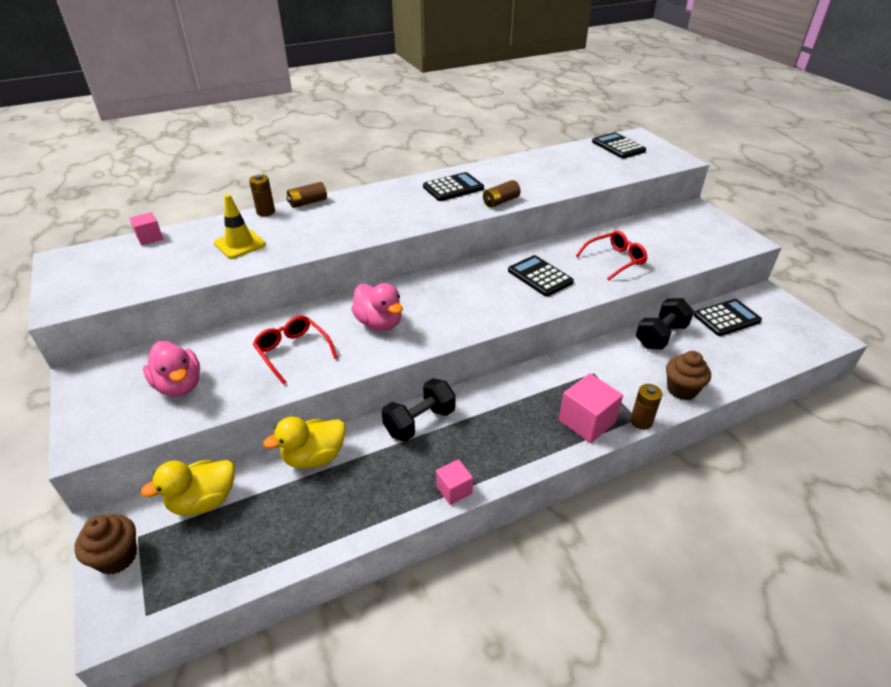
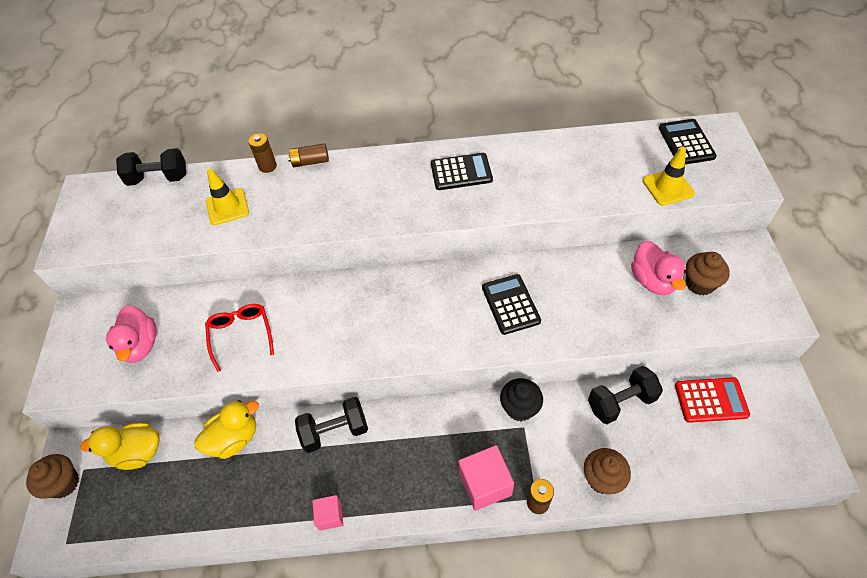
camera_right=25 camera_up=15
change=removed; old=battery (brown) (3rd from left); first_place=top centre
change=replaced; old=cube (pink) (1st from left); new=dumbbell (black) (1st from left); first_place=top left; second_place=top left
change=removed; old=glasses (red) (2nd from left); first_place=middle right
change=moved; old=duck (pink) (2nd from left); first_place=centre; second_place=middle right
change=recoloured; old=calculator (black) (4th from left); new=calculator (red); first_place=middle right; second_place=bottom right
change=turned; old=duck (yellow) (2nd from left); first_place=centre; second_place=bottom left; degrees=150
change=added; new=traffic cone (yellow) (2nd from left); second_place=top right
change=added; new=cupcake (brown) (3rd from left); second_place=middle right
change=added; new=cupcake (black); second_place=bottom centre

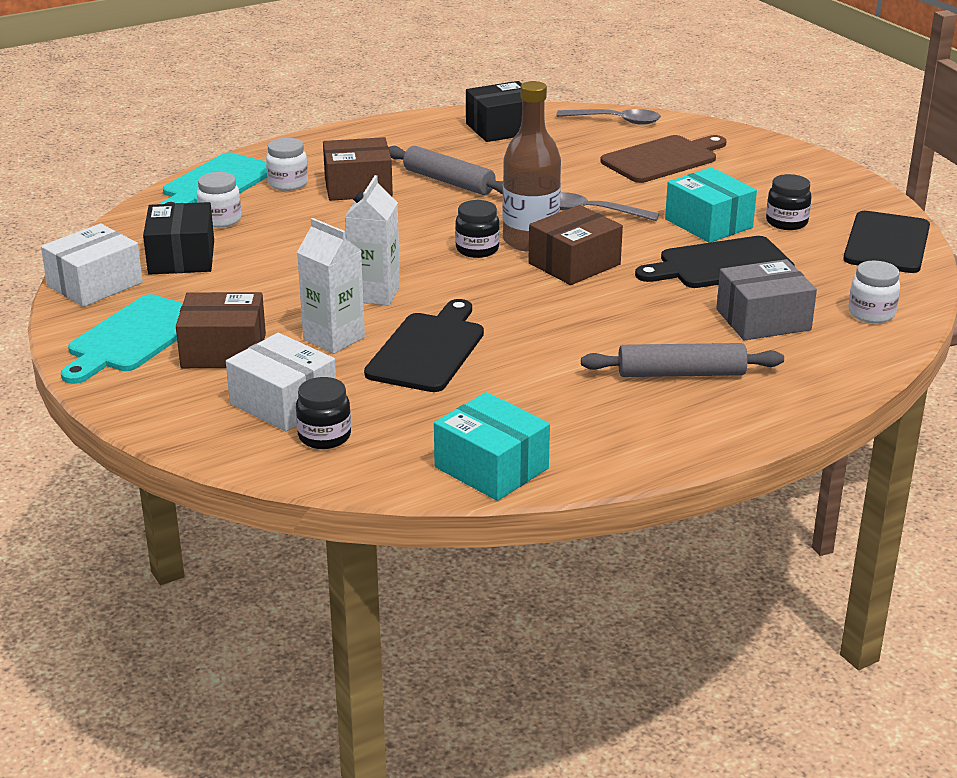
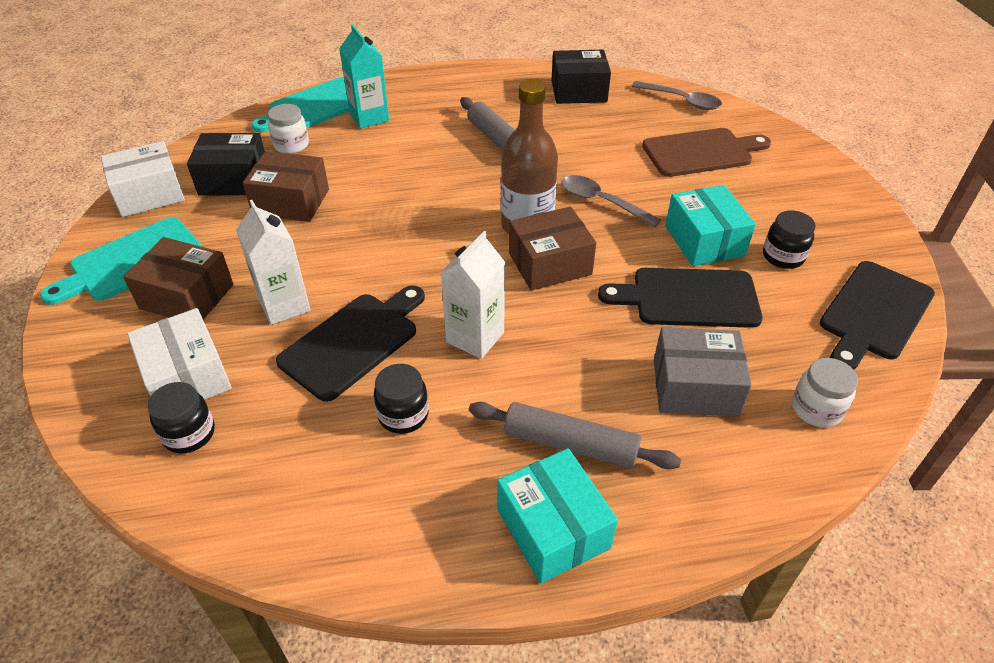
camera_right=20 camera_up=15
change=moved; old=box (brown) (2nd from left); first_place=top centre; second_place=top left
change=replaced; old=jar (white) (2nd from left); new=carton (turquoise); first_place=top left; second_place=top centre
change=moved; old=carton (white) (2nd from left); first_place=top centre; second_place=centre
change=moved; old=jar (black) (2nd from left); first_place=top centre; second_place=centre
change=turned; old=box (black) (1st from left); first_place=top left; second_place=top left; degrees=75
change=moved; old=box (turquoise) (1st from left); first_place=centre; second_place=bottom centre

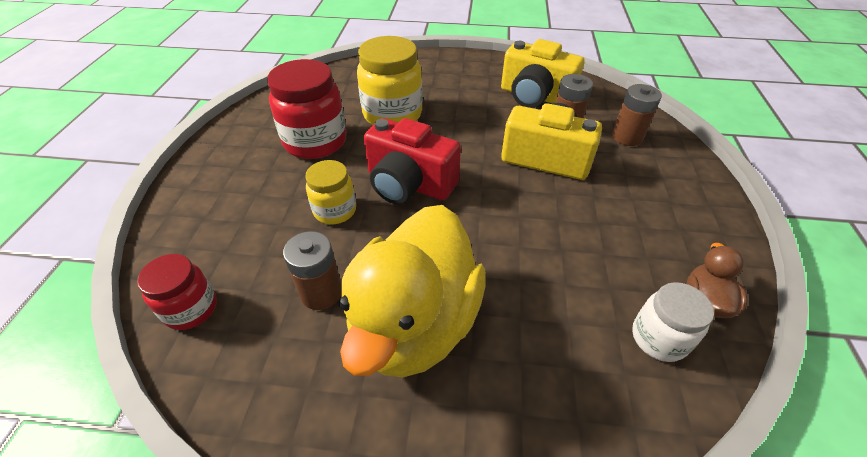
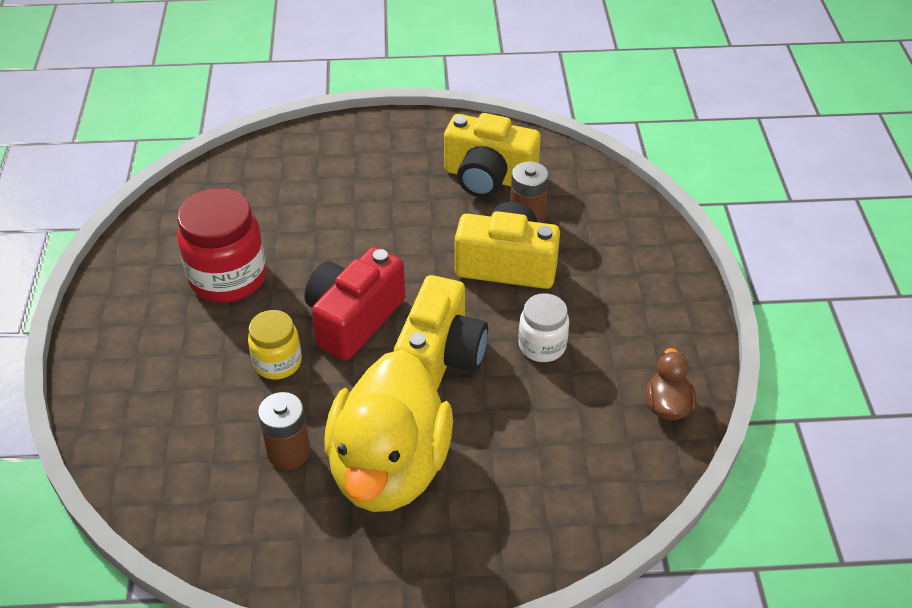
camera_right=-10 camera_up=0
change=removed; old=jar (yellow) (2nd from left); first_place=top centre
change=removed; old=battery (brown) (3rd from left); first_place=top right
change=turned; old=camera (red); first_place=centre; second_place=centre; degrees=105
change=removed; old=jar (red) (1st from left); first_place=middle left
change=moved; old=jar (white); first_place=bottom right; second_place=centre
change=added; new=camera (yellow) (1st from left); second_place=centre

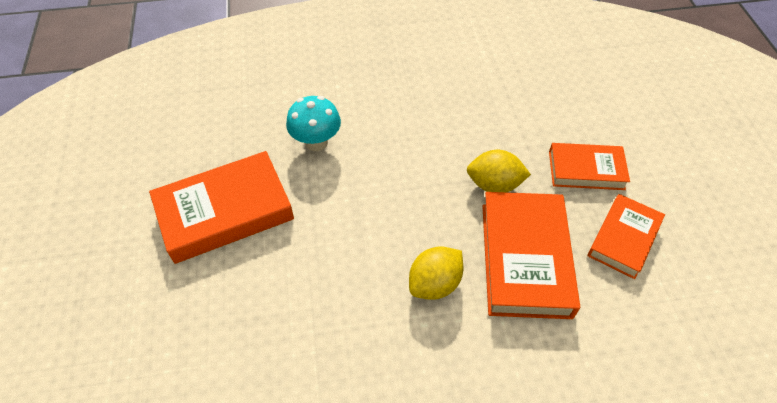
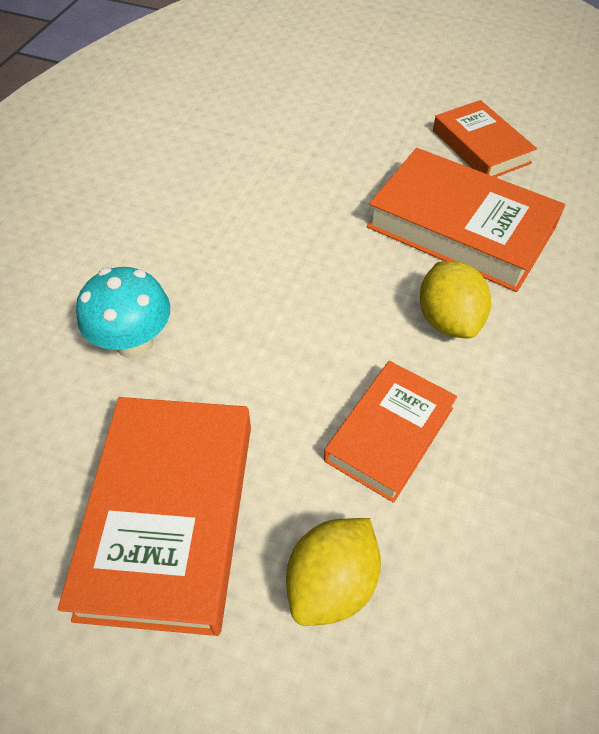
camera_right=-60 camera_up=0
change=moved; old=book (orange) (3rd from left in the first image); new=book (orange) (2nd from left); first_place=middle right; second_place=centre
change=moved; old=lemon (yellow) (2nd from left in the first image); new=lemon (yellow) (1st from left); first_place=centre; second_place=bottom centre

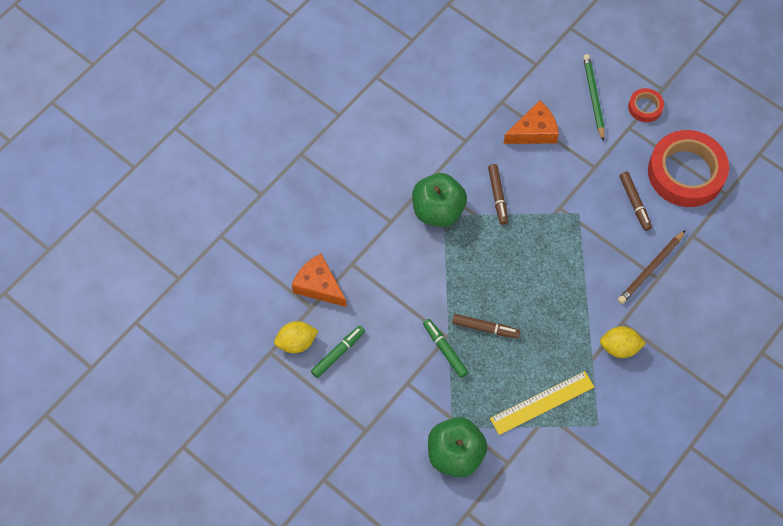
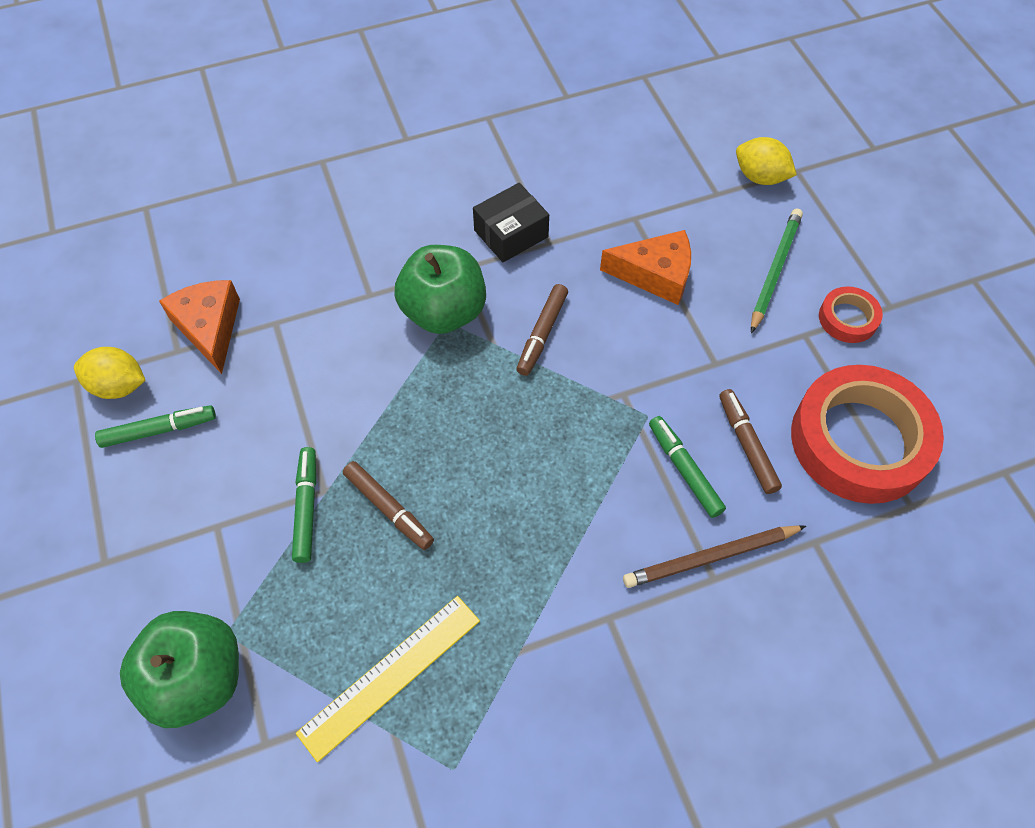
camera_right=30 camera_up=-5
change=turned; old=marker (brown) (3rd from left); first_place=middle right; second_place=middle right; degrees=150
change=moved; old=lemon (yellow) (2nd from left); first_place=middle right; second_place=top right
change=turned; old=ruler (yellow); first_place=bottom right; second_place=bottom centre; degrees=-45
change=added; new=box (black); second_place=top centre
change=added; new=marker (green) (3rd from left); second_place=centre

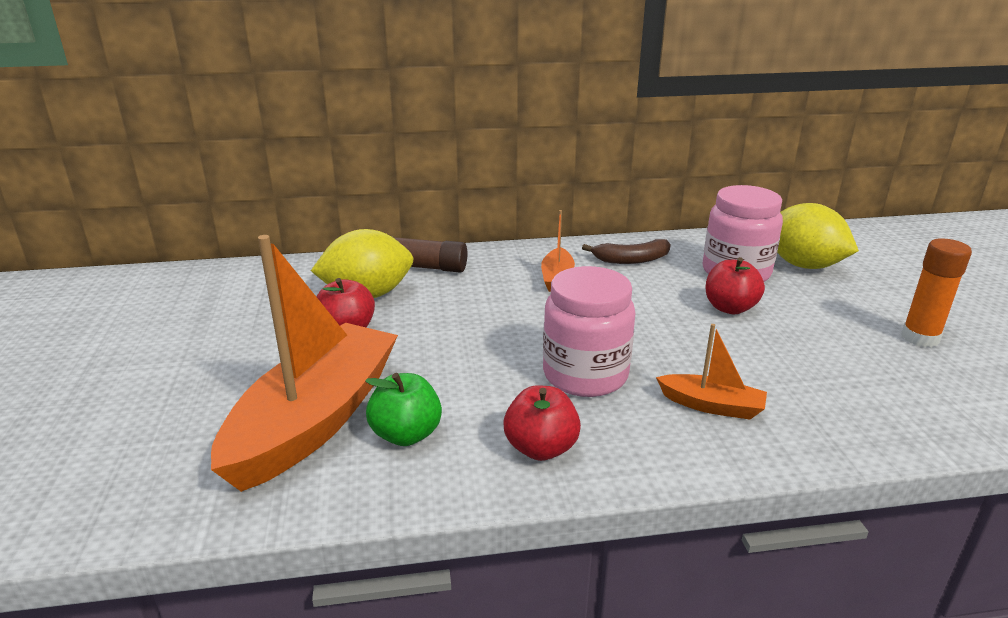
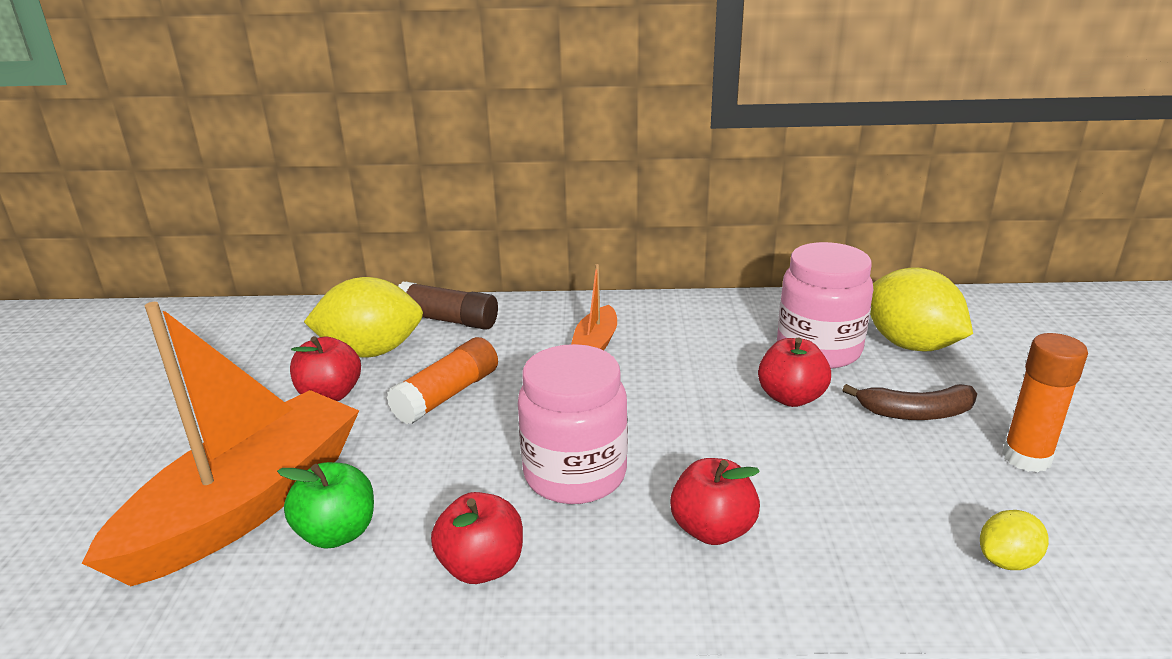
camera_right=10 camera_up=0
change=moved; old=banana (brown); first_place=centre; second_place=middle right
change=replaced; old=boat (orange) (3rd from left); new=apple (red) (3rd from left); first_place=middle right; second_place=bottom centre
change=added; new=glue stick (orange) (1st from left); second_place=centre
change=added; new=lemon (yellow) (3rd from left); second_place=bottom right

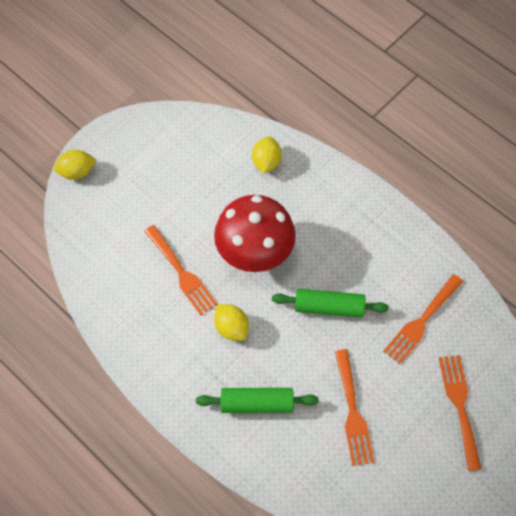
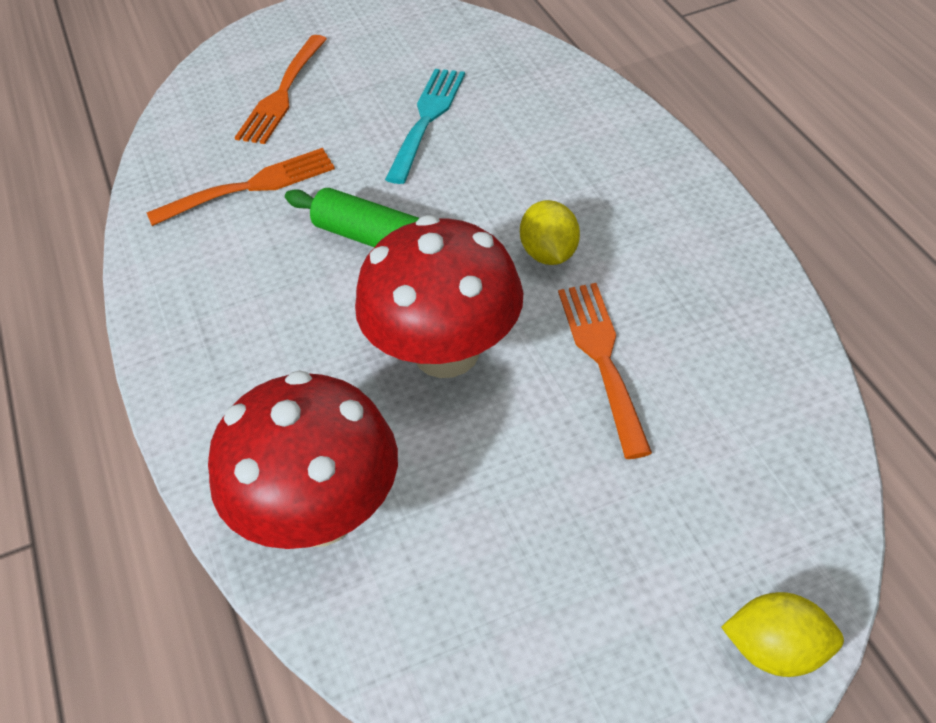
camera_right=-150 camera_up=-15
change=replaced; old=lemon (yellow) (3rd from left); new=mushroom (red) (1st from left); first_place=top centre; second_place=middle left
change=recoloured; old=fork (orange) (2nd from left); new=fork (turquoise); first_place=bottom right; second_place=top centre
change=removed; old=rolling pin (green) (1st from left); first_place=bottom centre

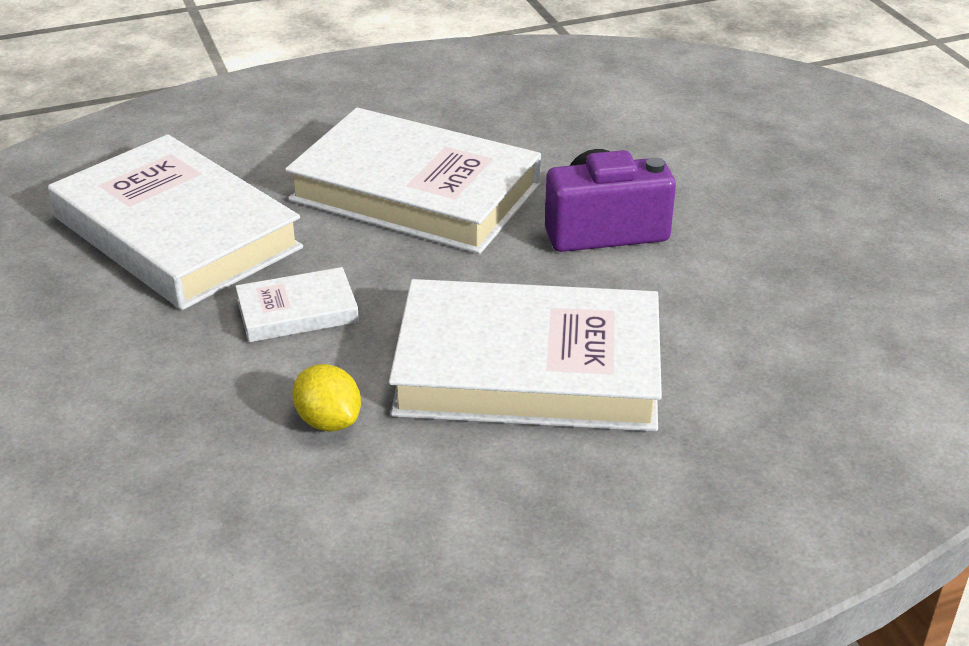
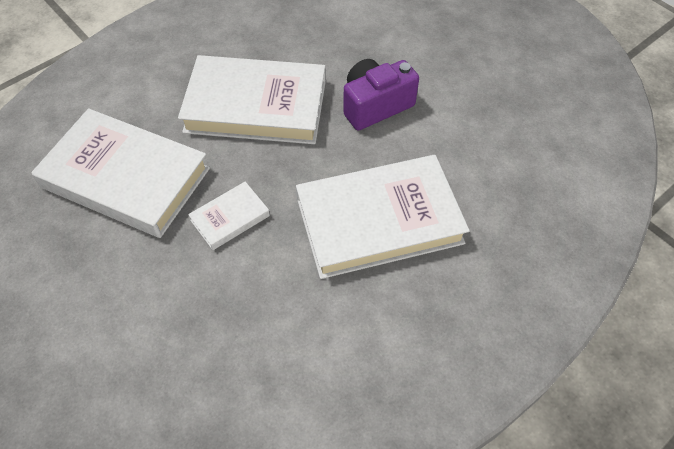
camera_right=-20 camera_up=20
change=removed; old=lemon (yellow); first_place=centre

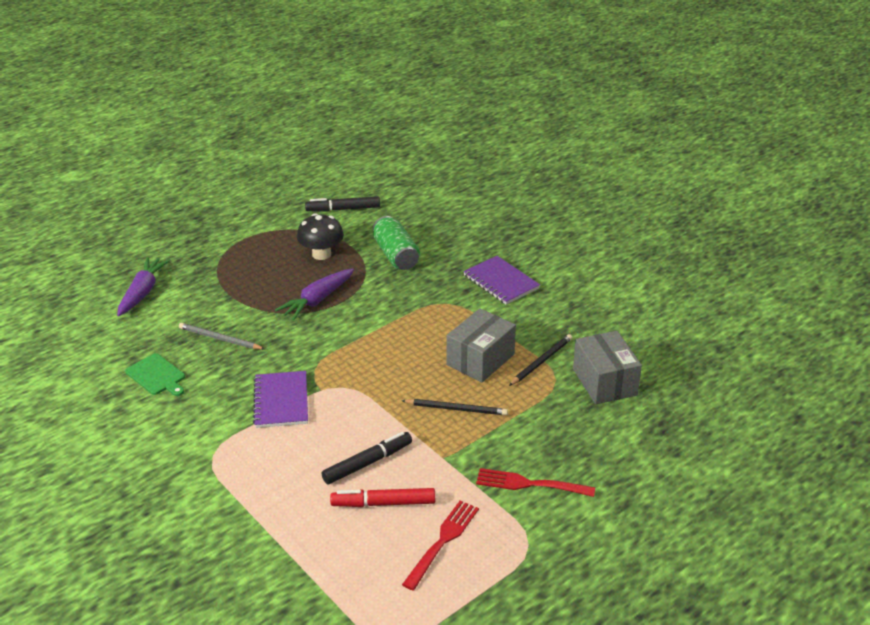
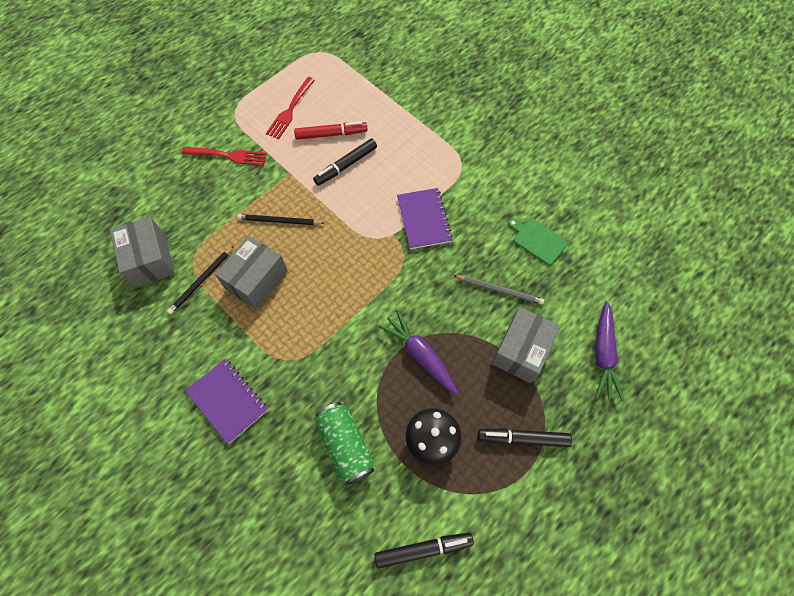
camera_right=175 camera_up=30
change=turned; old=carrot (purple) (2nd from left in the first image); first_place=centre; second_place=centre; degrees=-75
change=added; new=box (grey) (3rd from left); second_place=centre
change=added; new=marker (black) (3rd from left); second_place=bottom centre

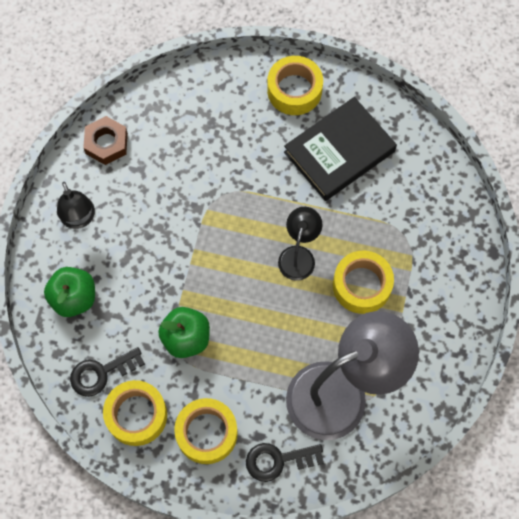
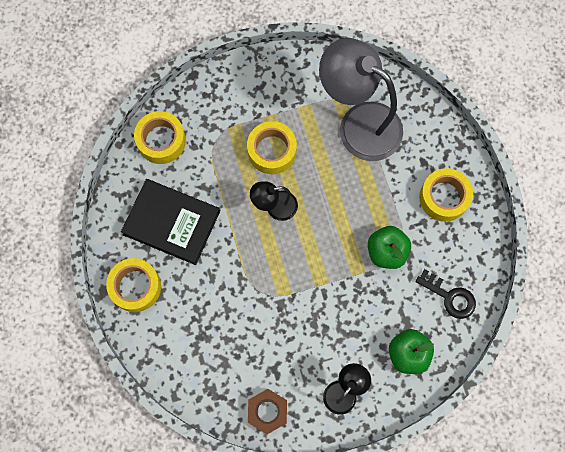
camera_right=-120 camera_up=5
change=moved; old=tape (yellow) (1st from left in the first image); new=tape (yellow) (2nd from left); first_place=bottom left; second_place=top left
change=removed; old=key (black) (2nd from left); first_place=bottom centre

